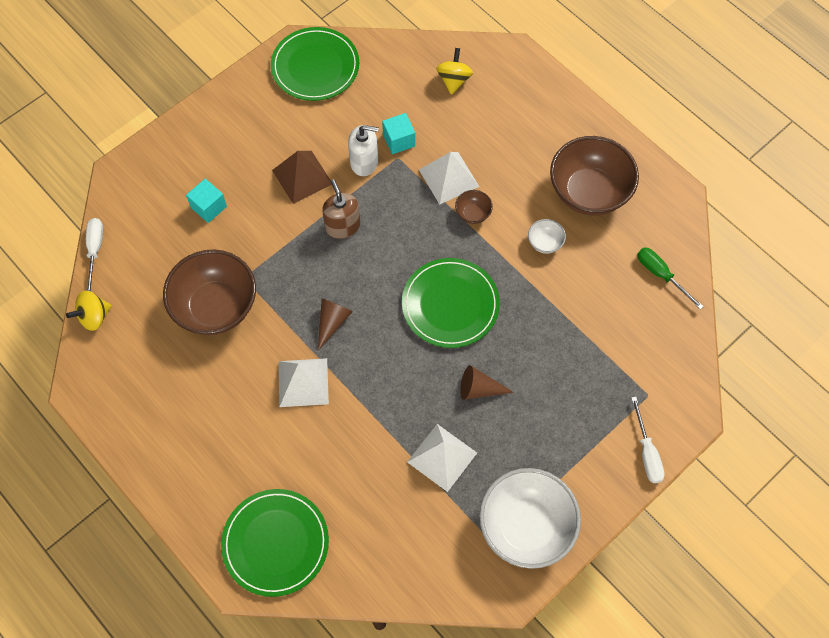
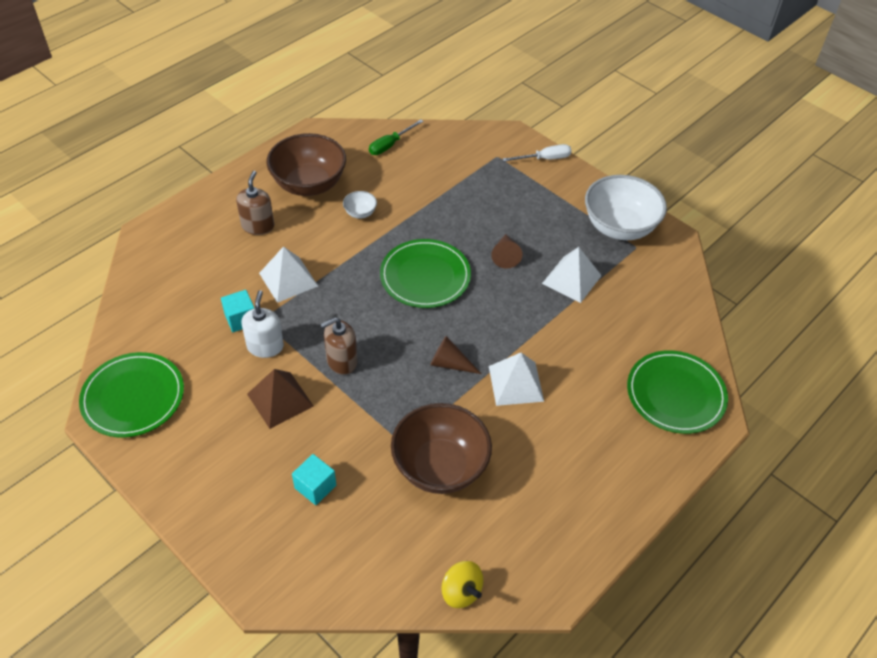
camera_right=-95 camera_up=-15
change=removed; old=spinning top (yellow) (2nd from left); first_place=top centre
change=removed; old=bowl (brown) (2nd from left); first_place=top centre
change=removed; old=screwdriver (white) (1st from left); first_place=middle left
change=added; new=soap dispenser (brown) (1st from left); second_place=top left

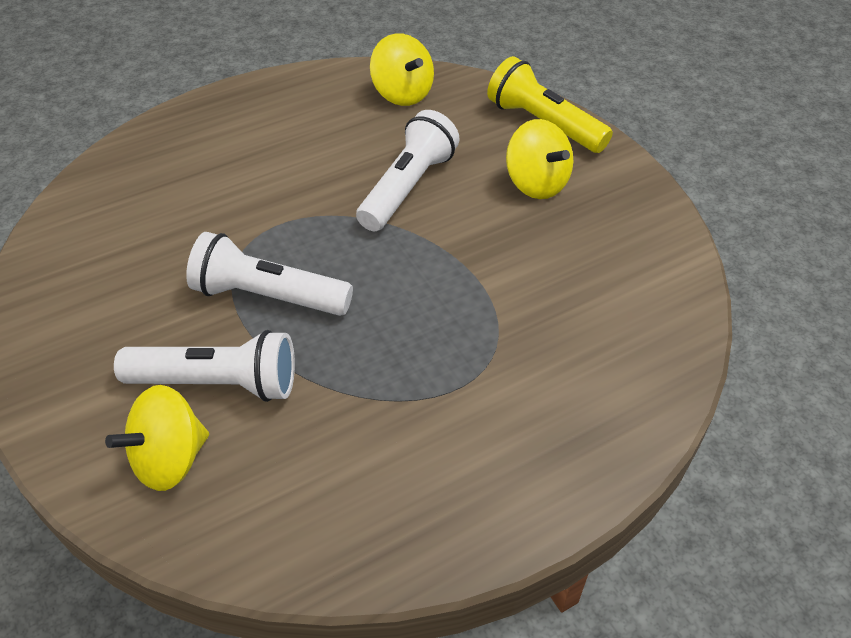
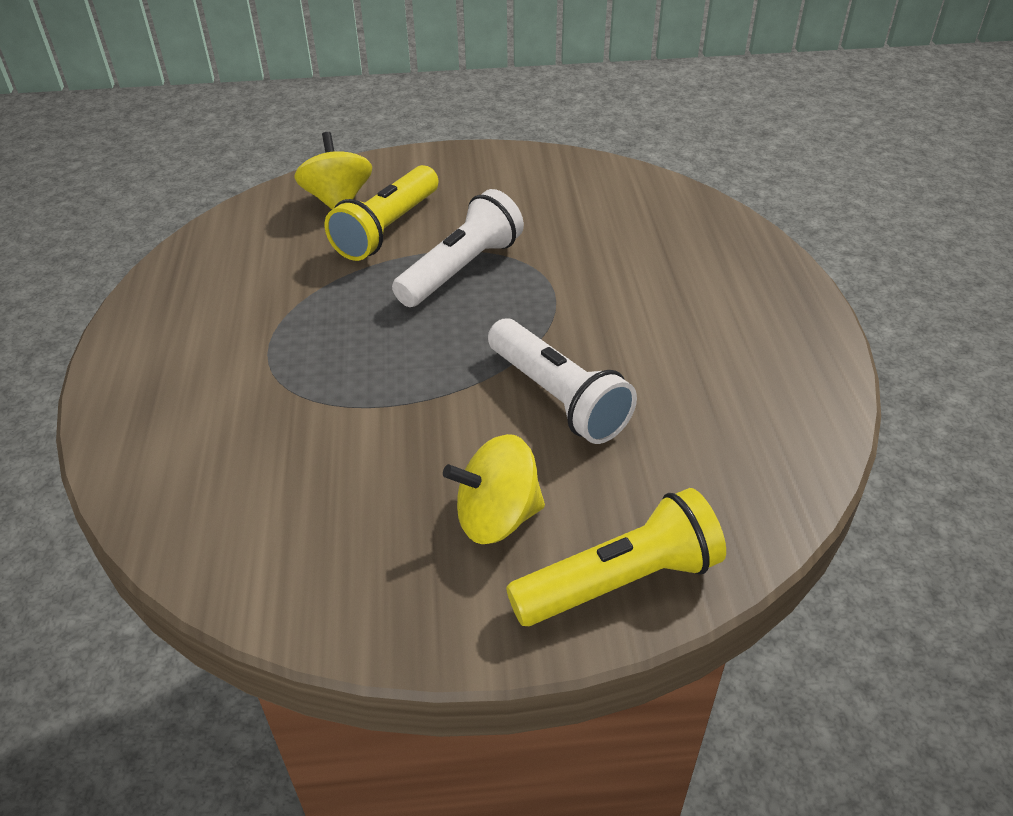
camera_right=115 camera_up=-5
change=removed; old=spinning top (yellow) (2nd from left); first_place=top centre
change=recoloured; old=flashlight (white) (1st from left); new=flashlight (yellow) (1st from left); first_place=middle left; second_place=top centre

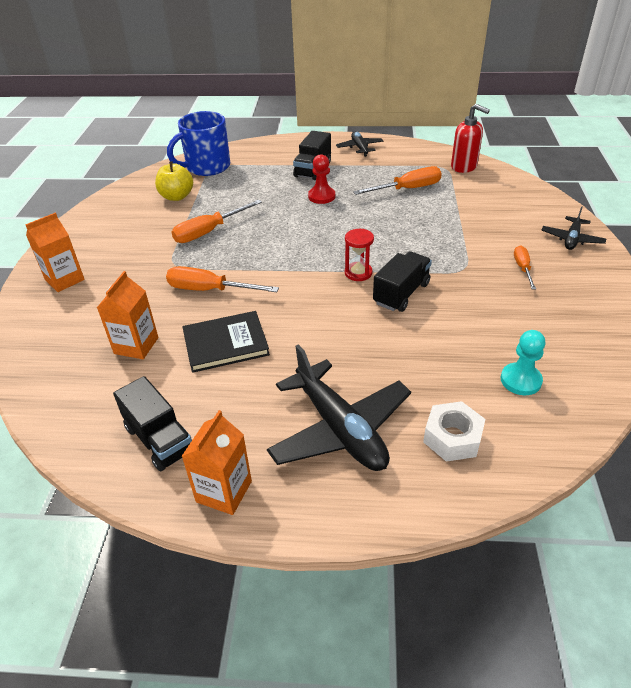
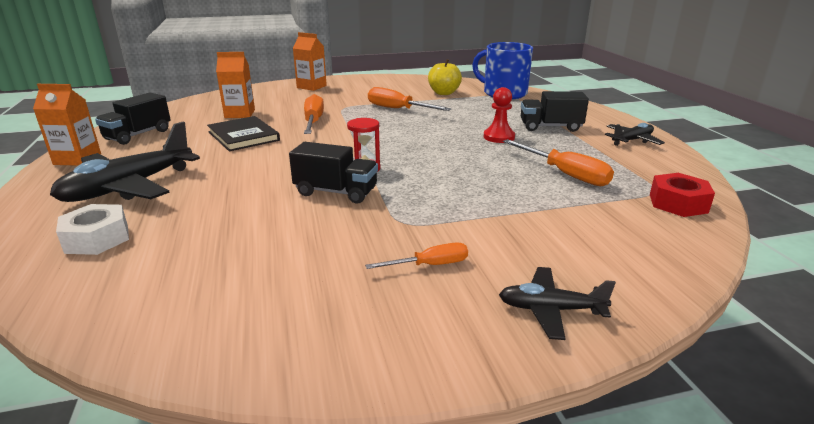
camera_right=70 camera_up=-15
change=replaced; old=soap dispenser (red); new=nut (red); first_place=top right; second_place=middle right
change=removed; old=pawn (turquoise); first_place=middle right

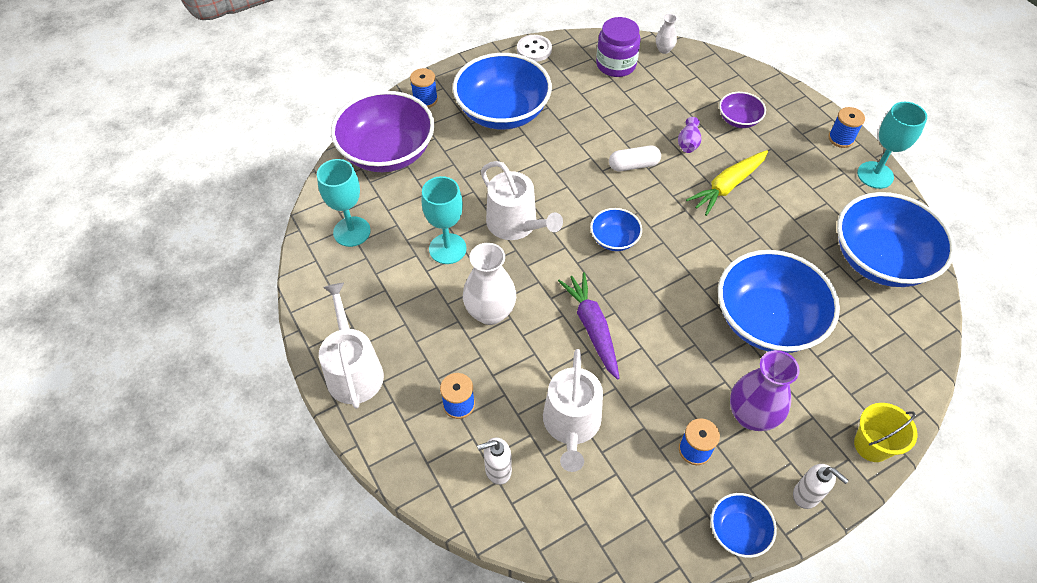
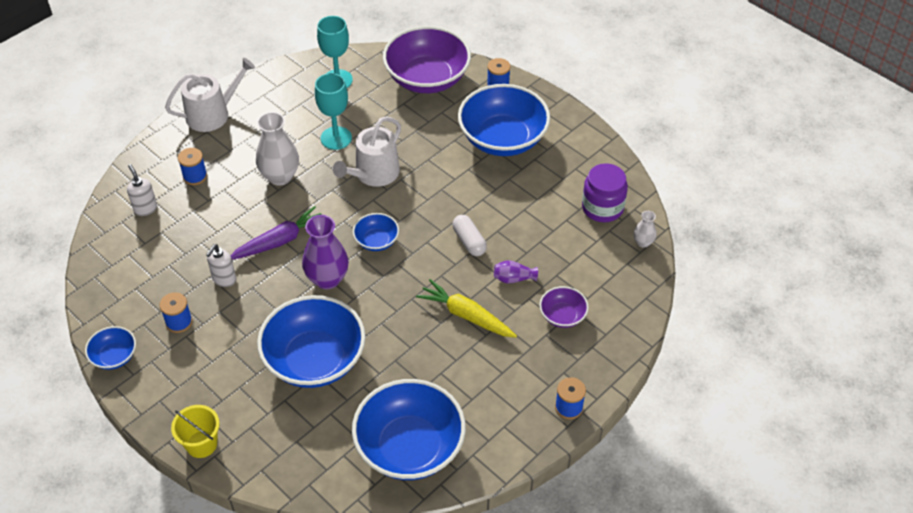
camera_right=75 camera_up=-5
change=removed; old=button (white); first_place=top centre
change=removed; old=goblet (turquoise) (3rd from left); first_place=top right
change=removed; old=watering can (white) (3rd from left); first_place=bottom centre
change=moved; old=vase (purple) (2nd from left in the first image); new=vase (purple) (1st from left); first_place=bottom right; second_place=centre
change=moved; old=soap dispenser (white) (2nd from left); first_place=bottom right; second_place=middle left

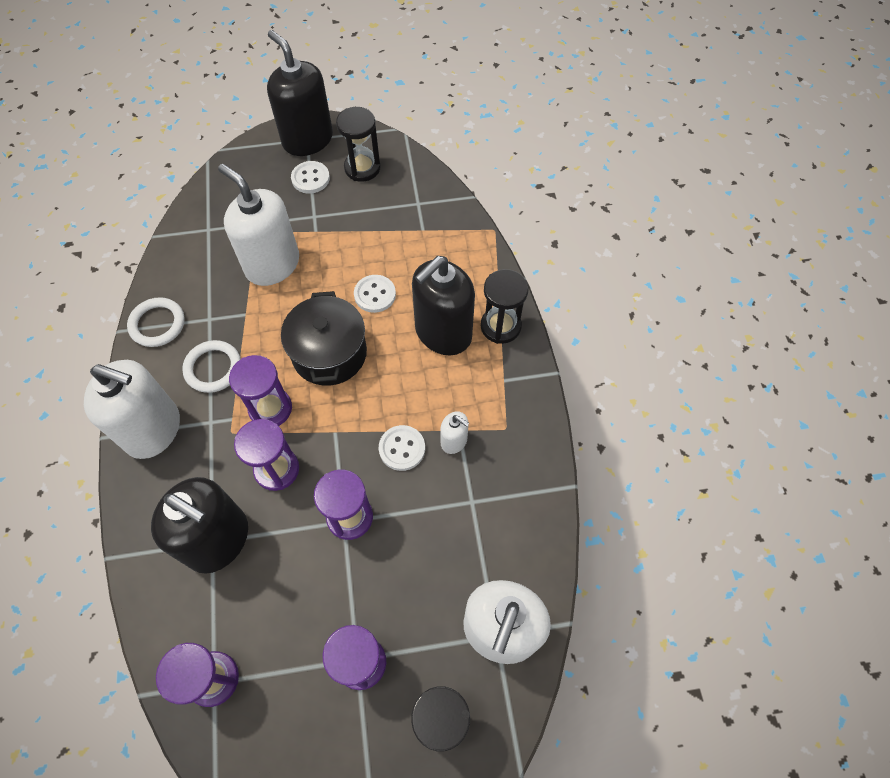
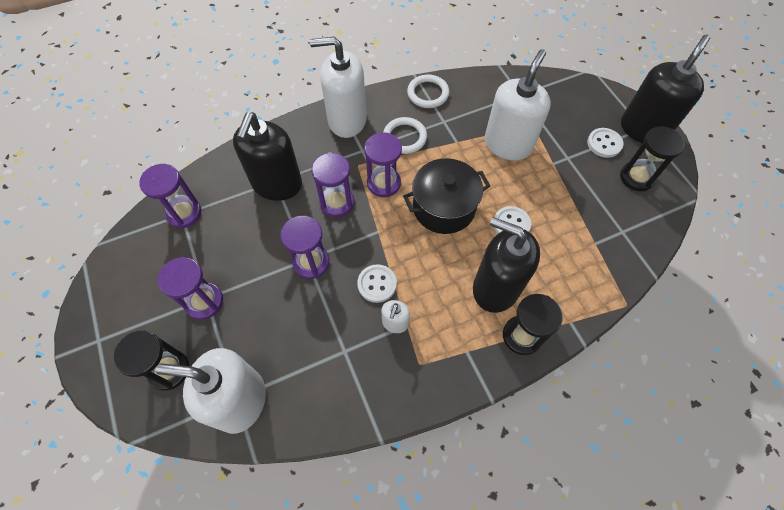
camera_right=75 camera_up=0
change=turned; old=soap dispenser (white) (1st from left in the first image); first_place=middle left; second_place=top centre; degrees=90

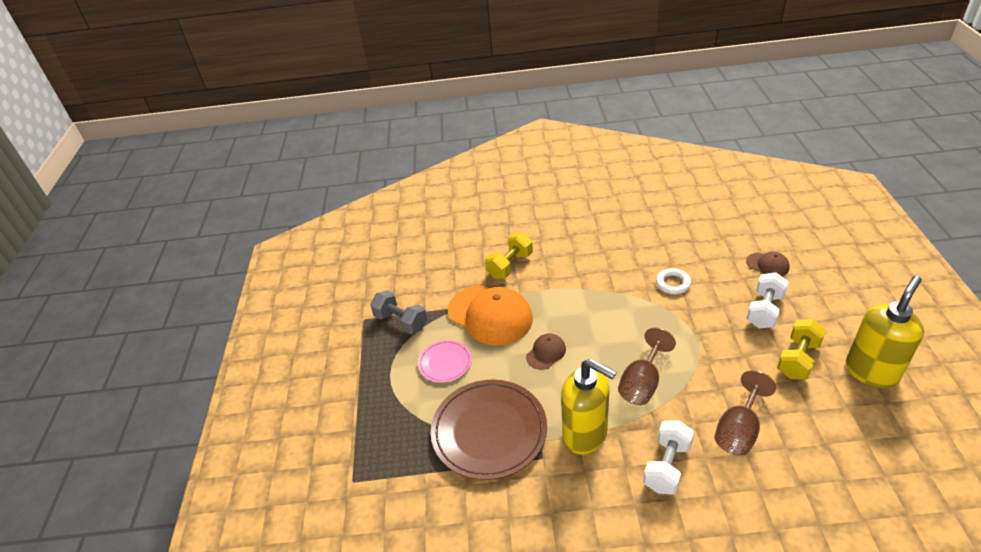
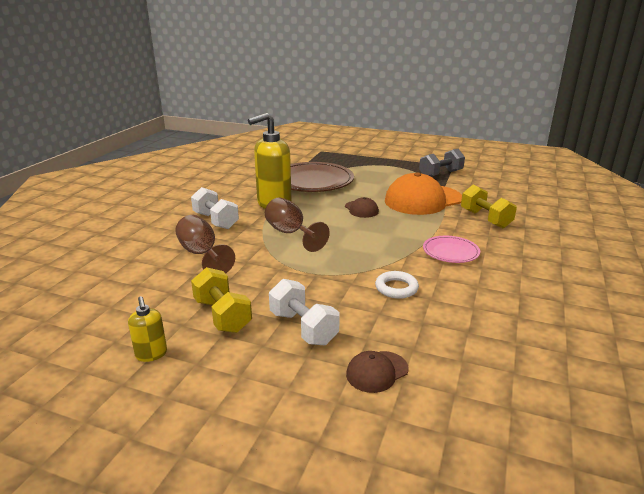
camera_right=110 camera_up=-15
change=resized; old=soap dispenser (yellow) (2nd from left in the first image); first_place=middle right; second_place=middle left; factor=0.47
change=moved; old=plate (pink); first_place=centre; second_place=middle right

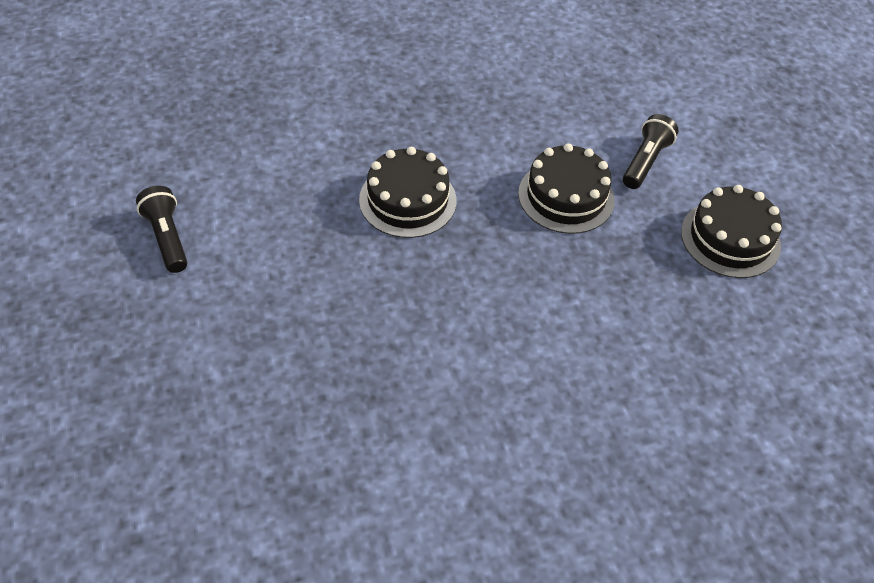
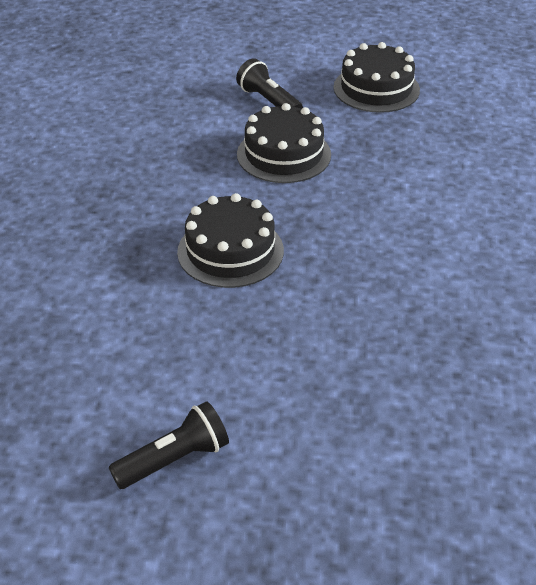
camera_right=-65 camera_up=-10
change=turned; old=flashlight (black) (1st from left); first_place=middle left; second_place=bottom left; degrees=150

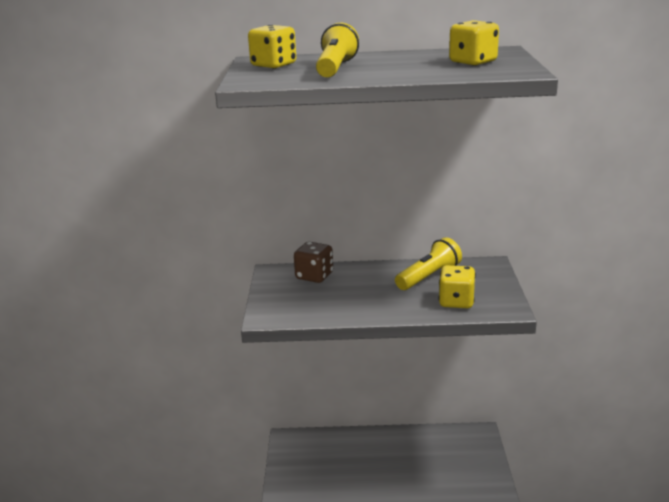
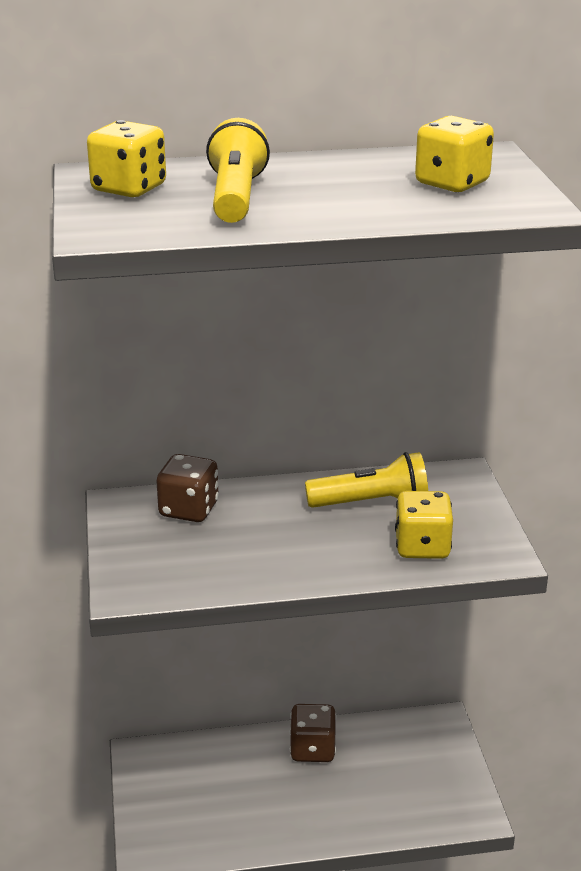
camera_right=-10 camera_up=5
change=turned; old=flashlight (yellow) (2nd from left); first_place=centre; second_place=centre; degrees=45
change=added; new=dice (brown) (2nd from left); second_place=bottom centre

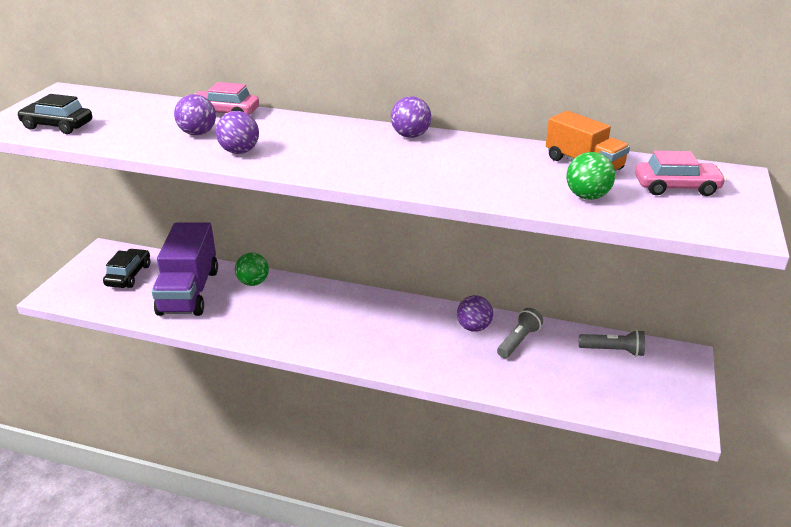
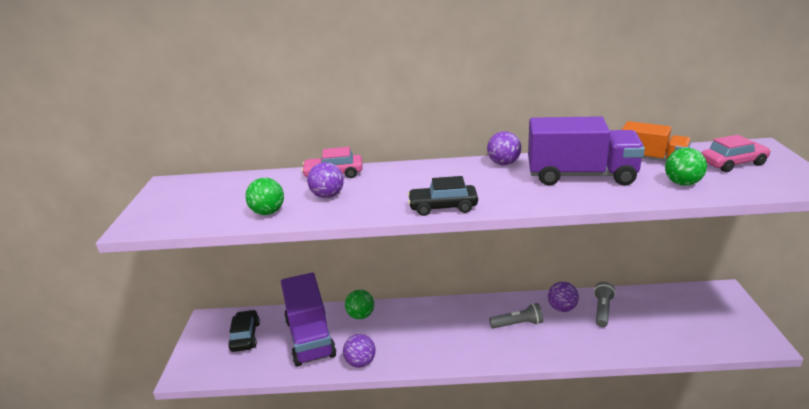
camera_right=-15 camera_up=-5
change=moved; old=car (black) (1st from left in the first image); new=car (black) (2nd from left); first_place=top left; second_place=centre
change=moved; old=ball (purple) (2nd from left); first_place=top left; second_place=bottom centre
change=moved; old=flashlight (grey) (2nd from left in the first image); new=flashlight (grey) (1st from left); first_place=middle right; second_place=bottom centre
change=added; new=truck (purple) (2nd from left); second_place=middle right
change=added; new=ball (green) (1st from left); second_place=middle left

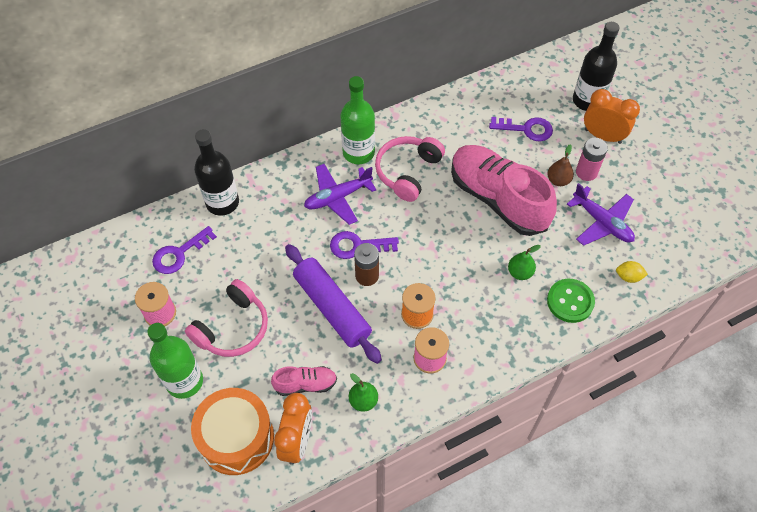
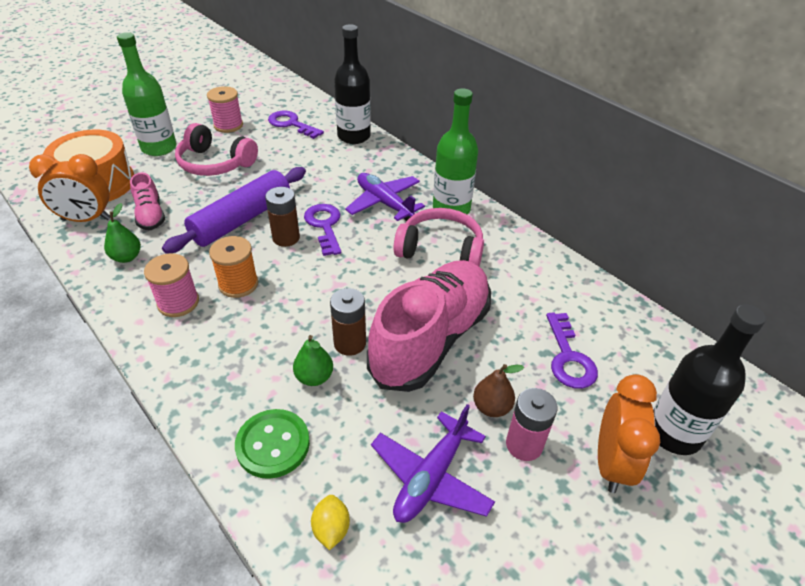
camera_right=75 camera_up=-15
change=added; new=battery (brown) (2nd from left); second_place=centre

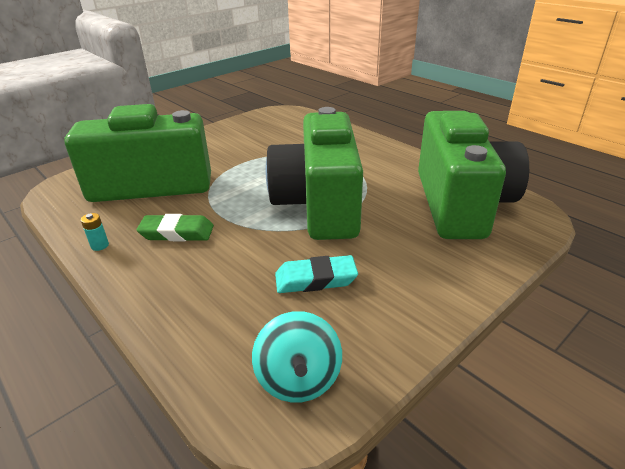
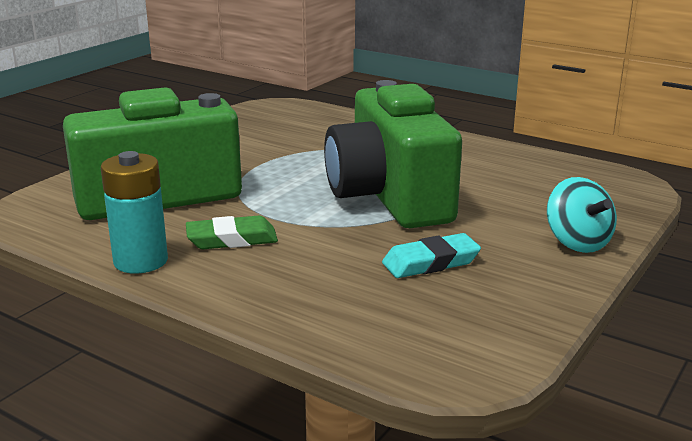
camera_right=-15 camera_up=-10
change=removed; old=camera (green) (3rd from left); first_place=middle right
change=resized; old=battery (turquoise); first_place=middle left; second_place=middle left; factor=2.4
change=moved; old=spinning top (turquoise); first_place=bottom centre; second_place=middle right

